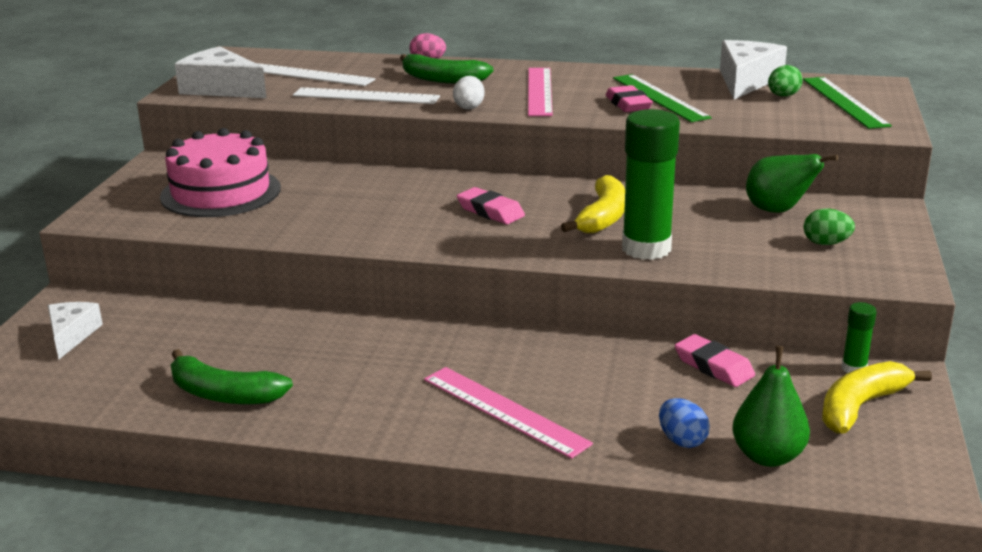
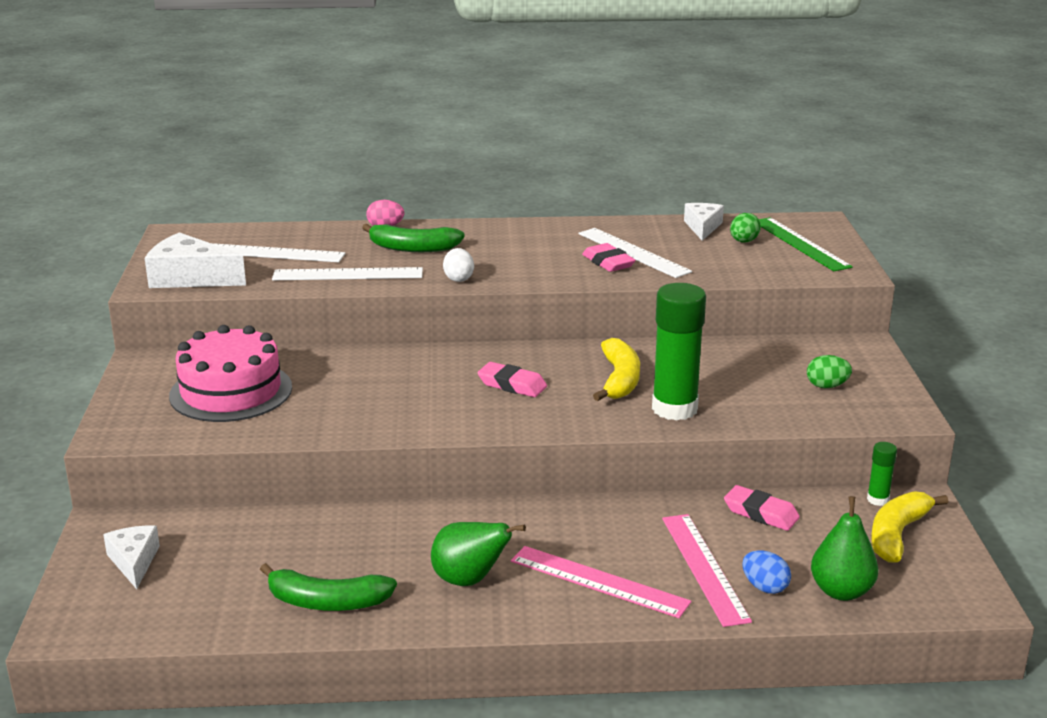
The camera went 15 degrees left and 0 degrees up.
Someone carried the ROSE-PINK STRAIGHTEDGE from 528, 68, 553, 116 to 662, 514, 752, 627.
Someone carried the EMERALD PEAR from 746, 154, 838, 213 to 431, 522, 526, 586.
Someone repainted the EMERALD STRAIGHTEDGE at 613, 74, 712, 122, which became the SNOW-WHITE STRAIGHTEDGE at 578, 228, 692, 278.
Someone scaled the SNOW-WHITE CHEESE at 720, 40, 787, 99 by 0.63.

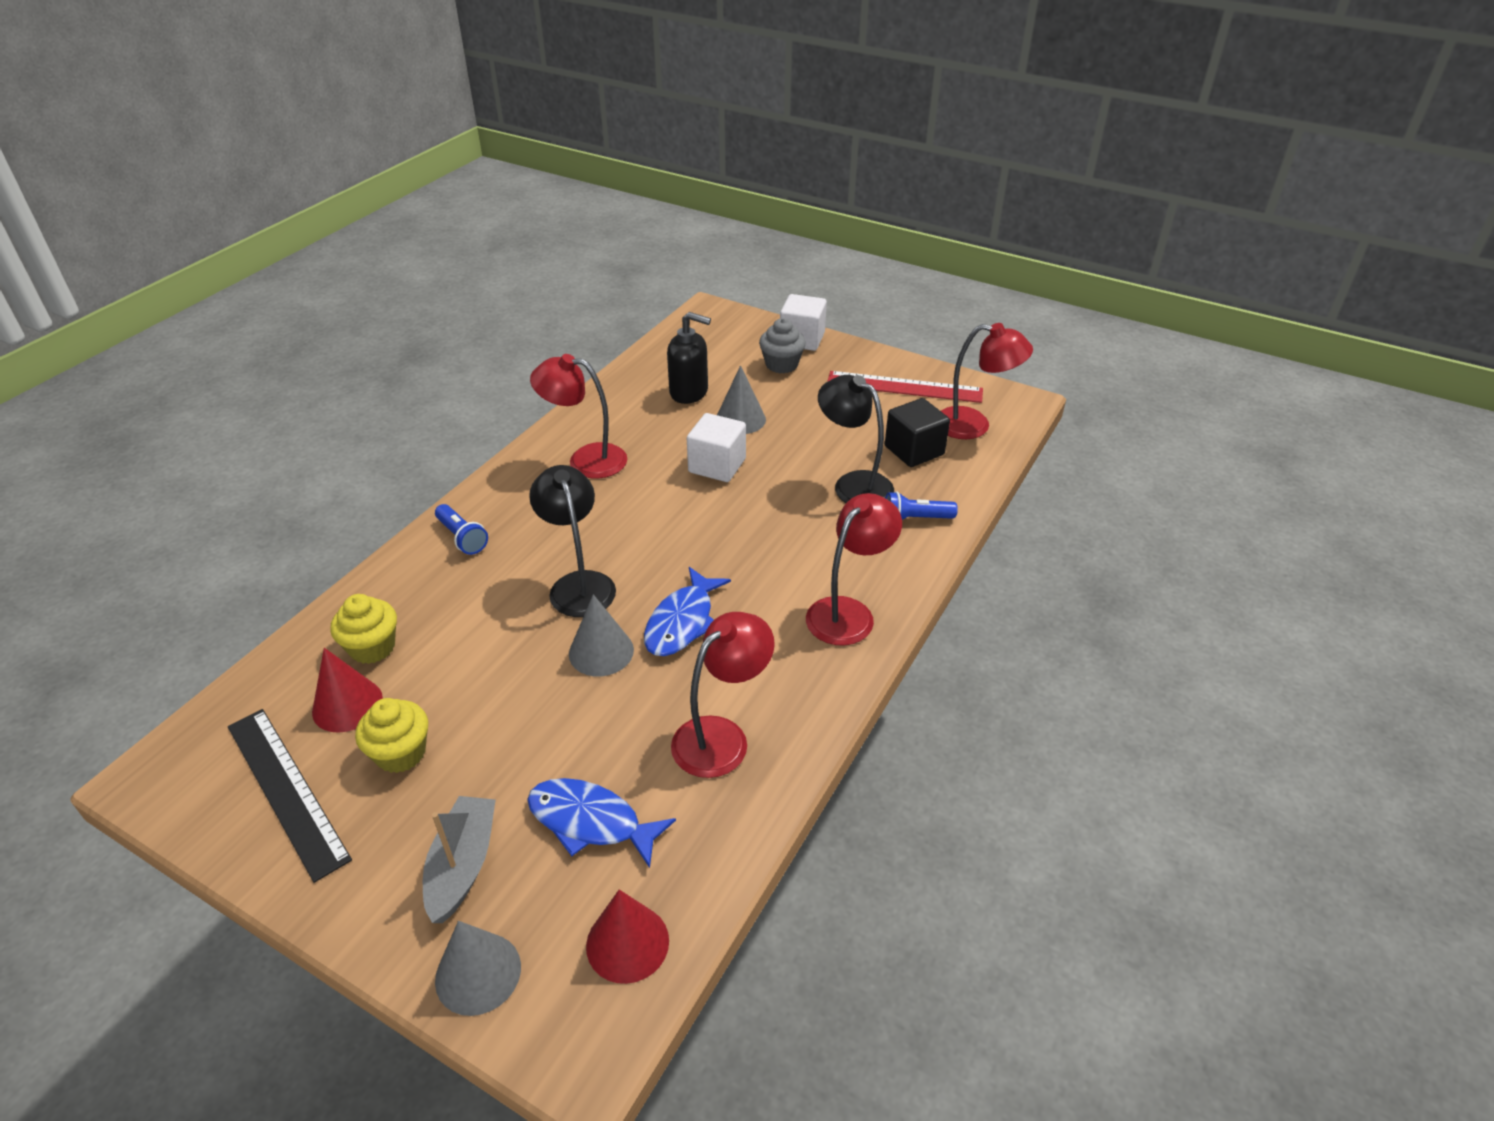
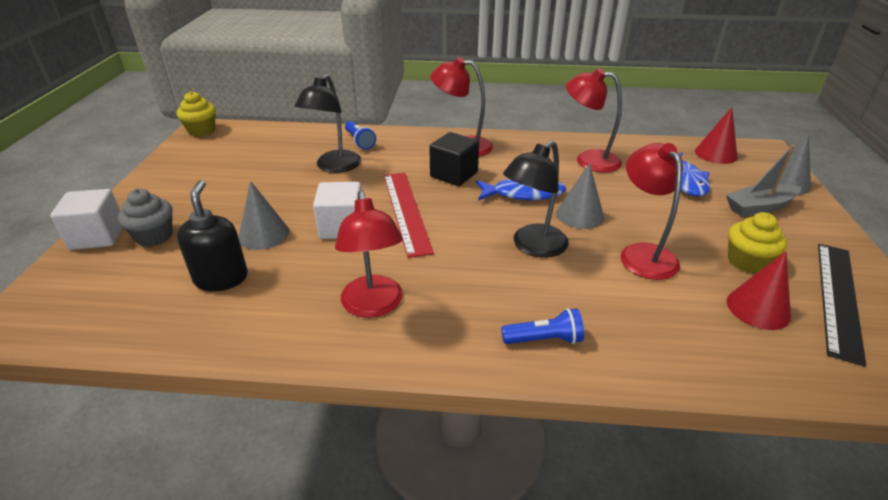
The camera went 115 degrees left and 5 degrees down.
Someone carried the GOLDEN MUFFIN from 330, 594, 397, 664 to 177, 91, 216, 136.
Someone carried the CRIMSON STRAIGHTEDGE from 827, 371, 983, 403 to 384, 173, 434, 258.
Someone carried the BLACK SOLID CUBE from 885, 398, 950, 467 to 429, 132, 479, 186.
Someone carried the CRIMSON DESK LAMP from 941, 323, 1033, 439 to 620, 143, 683, 280.
Someone rotated the ROYAL BLUE FLASHLIGHT at 435, 504, 488, 555 by 60 degrees clockwise.

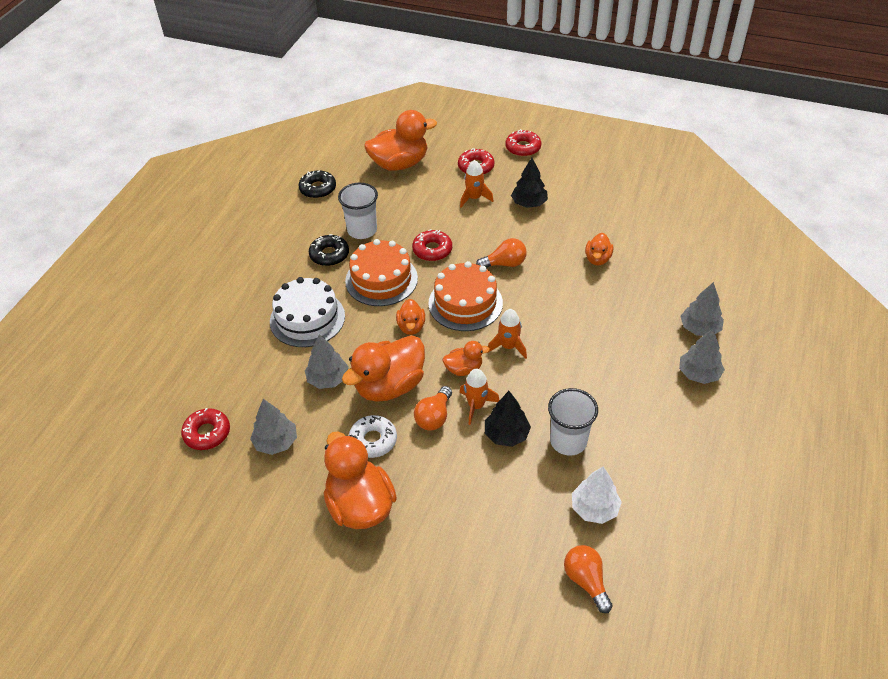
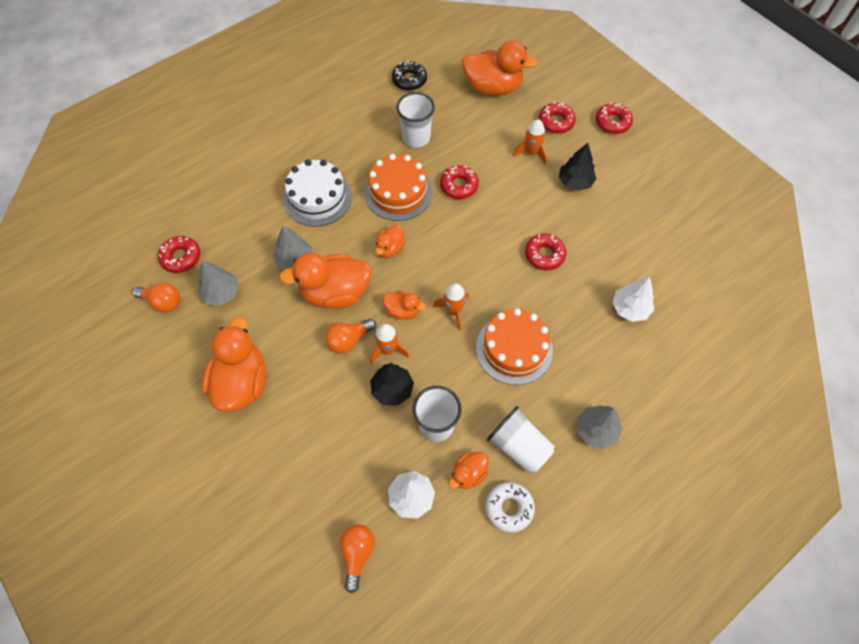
The camera went 30 degrees right and 15 degrees up.
Someone took away the BLACK DONUT at 309, 234, 349, 266.
Someone took away the GREY TREE at 680, 282, 724, 336.
Someone put down the SNOW-WHITE BEAKER at 487, 406, 555, 474.
Someone put down the CRIMSON DONUT at 525, 234, 566, 270.
Someone put down the SNOW-WHITE TREE at 613, 277, 654, 322.
Someone carried the SNOW-WHITE DONUT from 349, 415, 397, 458 to 485, 482, 535, 533.
Someone carried the ORANGE-COLOURED GATEAU from 428, 261, 503, 331 to 476, 308, 553, 385.
Someone carried the ORANGE-COLOURED LIGHT BULB from 476, 238, 527, 268 to 132, 283, 180, 313.
Someone carried the ORANGE-COLOURED TOY DUCK from 585, 233, 613, 265 to 448, 452, 489, 489.

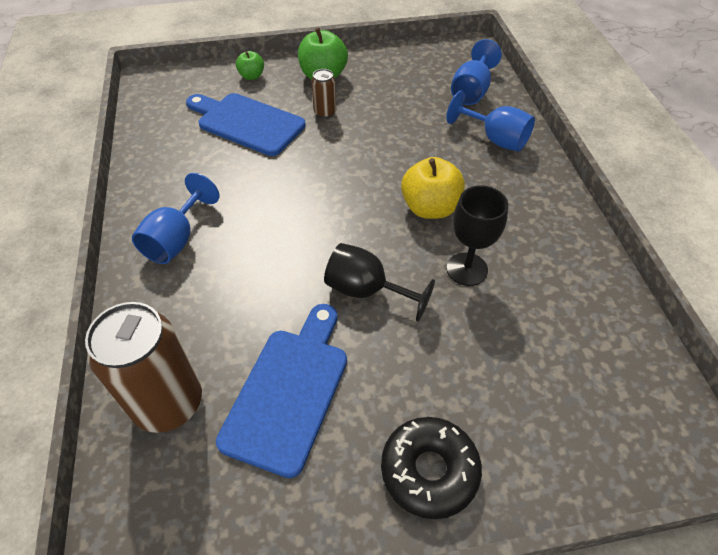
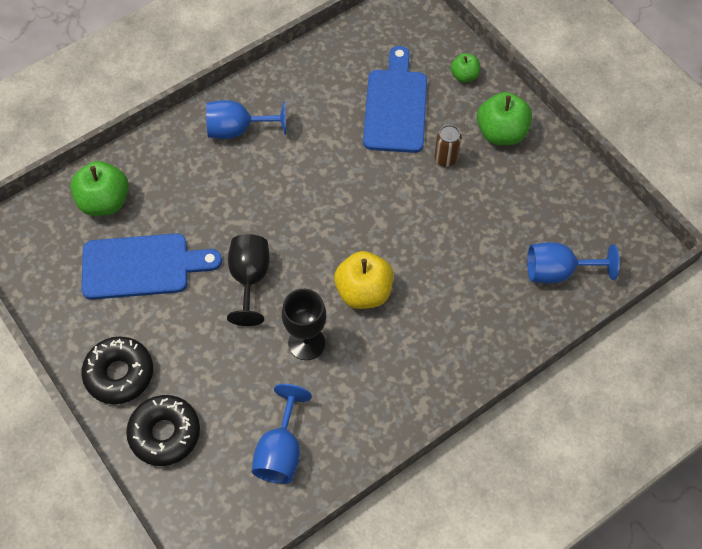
The camera went 65 degrees right and 10 degrees up.
Someone put down the BLACK DONUT at 126, 395, 200, 466.
Someone carried the ROYAL BLUE WINE GLASS from 446, 91, 535, 152 to 252, 384, 312, 484.
Someone swapped the DARK BROWN SODA CAN at 85, 302, 202, 433 for the EMERALD TOY APPLE at 70, 161, 129, 216.

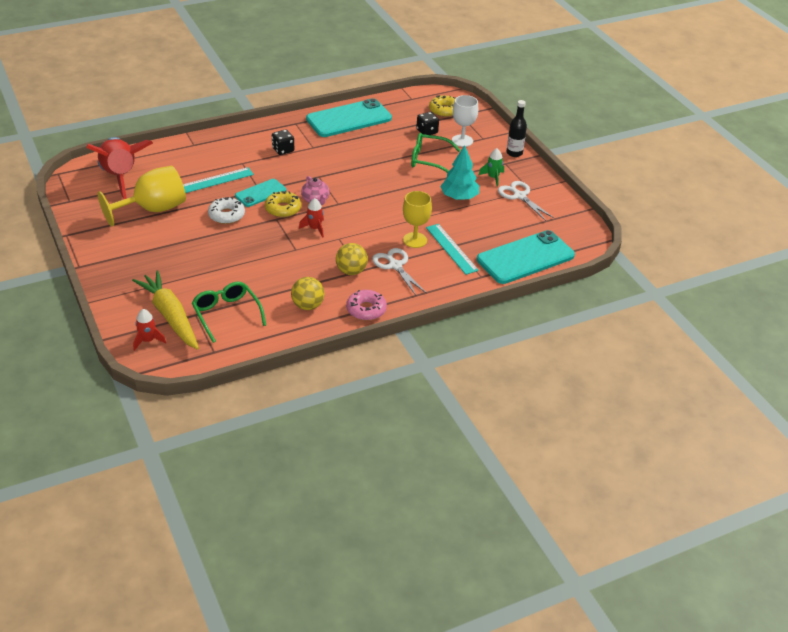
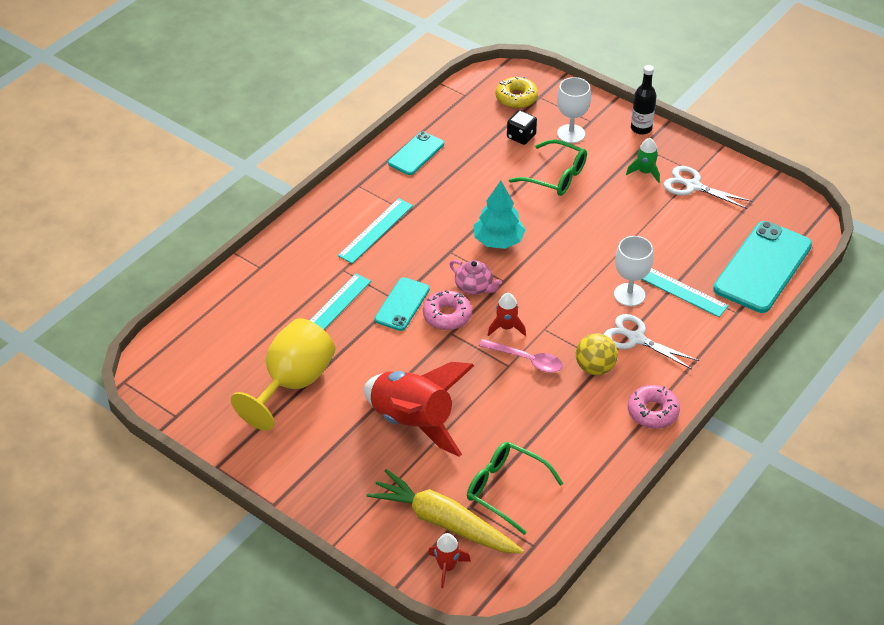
The camera went 25 degrees left and 5 degrees up.
Someone took away the SNOW-WHITE DONUT at 208, 197, 245, 224.
Someone took away the GOLDEN PLAY BALL at 291, 277, 325, 310.
Someone put down the ROSE-PINK SPOON at 479, 339, 563, 373.
Someone carried the CRIMSON SPACESHIP from 86, 137, 153, 199 to 364, 362, 474, 457.
Someone carried the TEAL TREE from 440, 145, 479, 200 to 474, 181, 526, 249.
Someone swapped the BLACK DICE at 272, 129, 294, 155 for the TEAL STRAIGHTEDGE at 338, 198, 413, 264.
Someone repainted the GOLDEN DONUT at 265, 191, 301, 218, which became the ROSE-PINK DONUT at 423, 290, 472, 330.
Someone repainted the GOLDEN WINE GLASS at 403, 191, 432, 248, which became the SNOW-WHITE WINE GLASS at 614, 236, 653, 306.
Someone rotated the EMERALD GLASSES at 411, 133, 460, 172 by 135 degrees counterclockwise.
Someone scaled the TEAL SMARTPHONE at 306, 98, 392, 137 by 0.55.

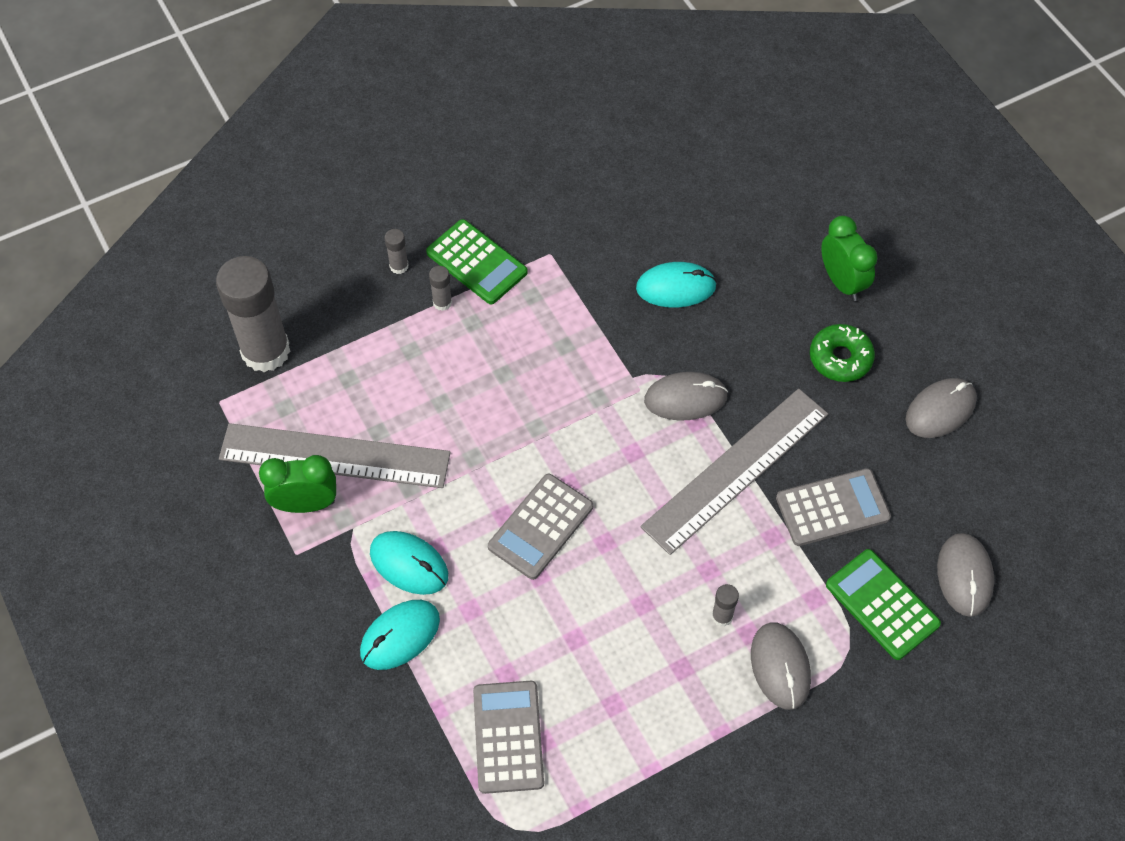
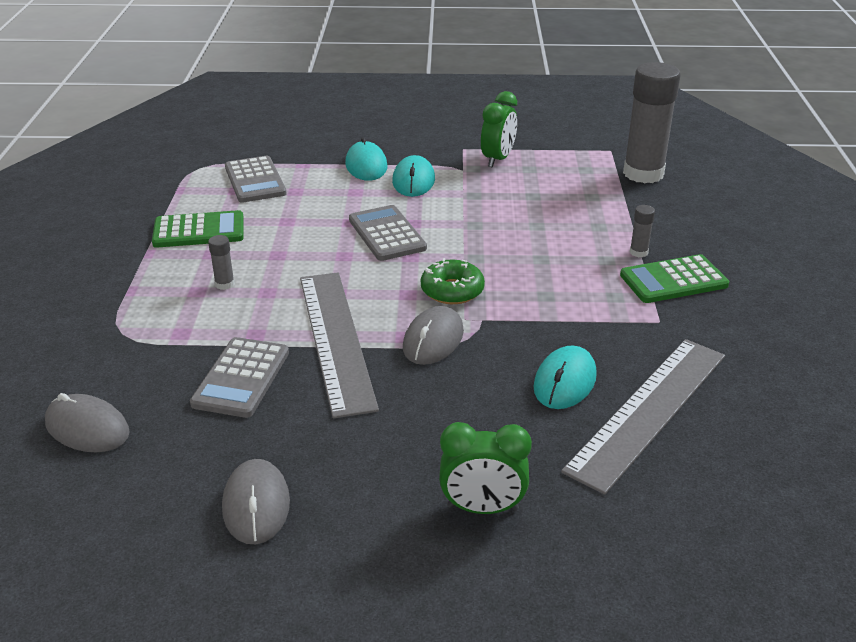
The camera went 120 degrees right and 25 degrees down.
Someone took away the GREY STICK OF GLUE at 385, 229, 409, 274.
Someone took away the GREY PC MOUSE at 751, 623, 811, 710.
Someone carried the GREY STRAIGHTEDGE from 219, 423, 451, 488 to 561, 339, 725, 495.
Someone carried the EMERALD DONUT from 810, 324, 875, 382 to 421, 258, 485, 304.
Someone carried the EMERALD CALCULATOR from 826, 549, 941, 660 to 152, 210, 244, 248.
Someone rotated the TEAL PC MOUSE at 370, 531, 448, 595 by 60 degrees counterclockwise.
Someone rotated the GREY CALCULATOR at 473, 681, 544, 794 by 45 degrees clockwise.

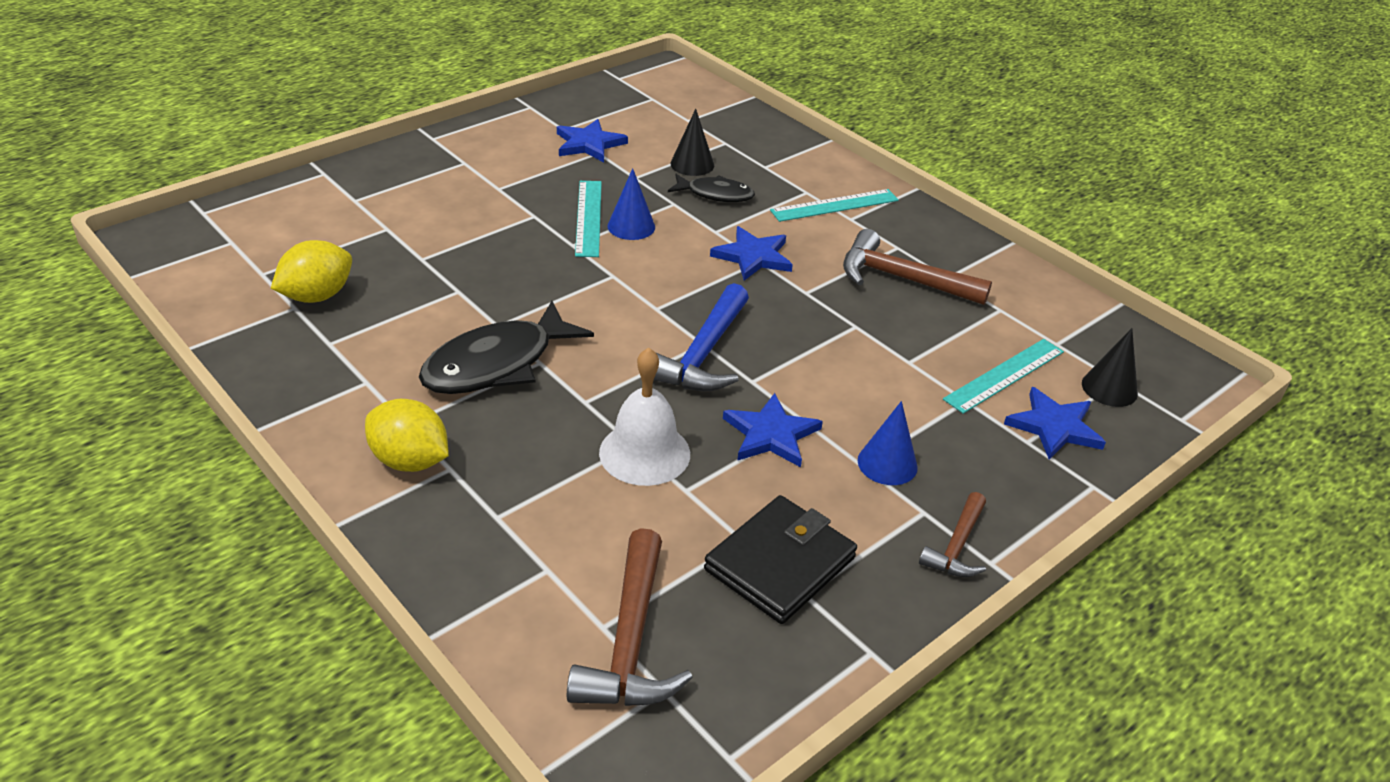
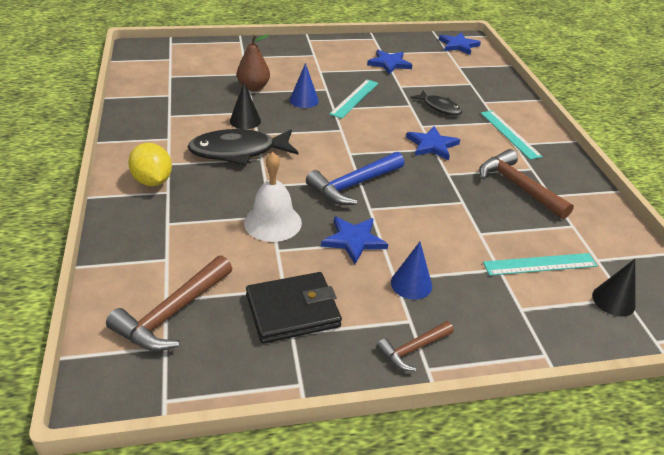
The camera went 30 degrees right and 0 degrees up.
Someone took away the GOLDEN CITRUS FRUIT at 271, 240, 352, 303.
Someone put down the DARK BROWN PEAR at 237, 34, 270, 91.
Someone carried the ROYAL BLUE SOLID CONE from 608, 168, 655, 240 to 290, 63, 319, 108.
Someone carried the BLACK SOLID CONE from 670, 109, 714, 176 to 230, 83, 261, 129.
Someone carried the ROYAL BLUE STAR SHAPE from 1004, 387, 1106, 459 to 439, 33, 481, 55.
Someone rotated the TEAL STRAIGHTEDGE at 770, 189, 899, 222 by 60 degrees clockwise.

